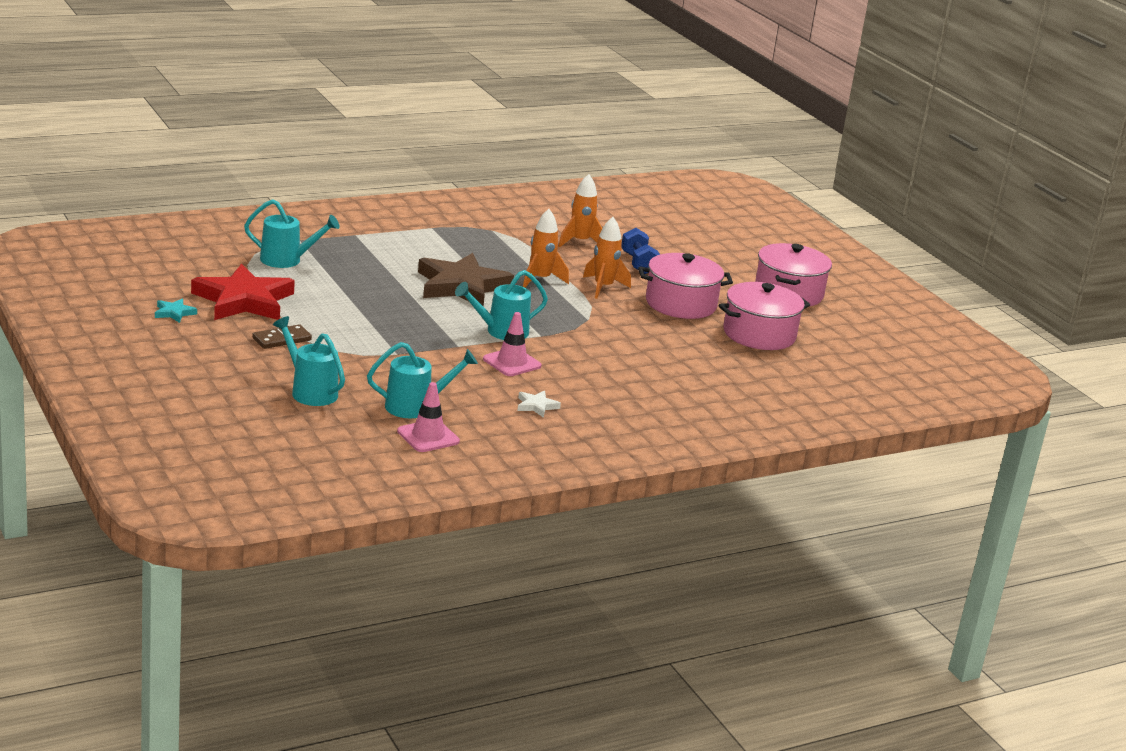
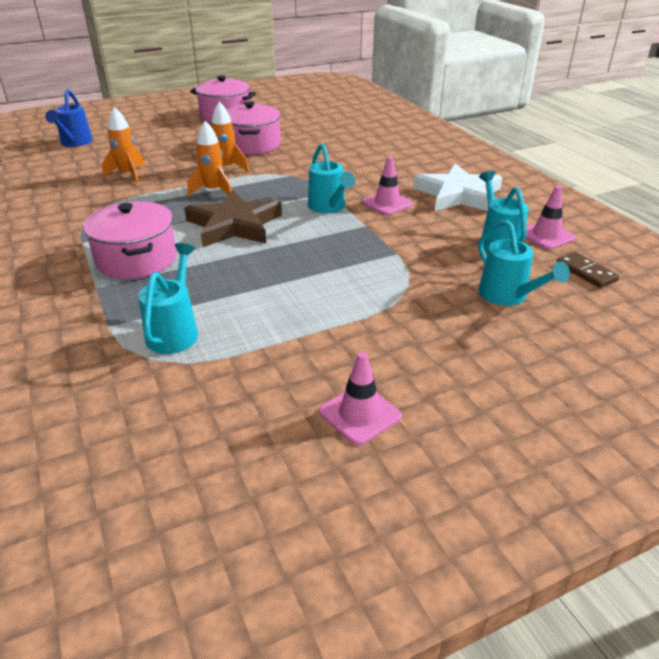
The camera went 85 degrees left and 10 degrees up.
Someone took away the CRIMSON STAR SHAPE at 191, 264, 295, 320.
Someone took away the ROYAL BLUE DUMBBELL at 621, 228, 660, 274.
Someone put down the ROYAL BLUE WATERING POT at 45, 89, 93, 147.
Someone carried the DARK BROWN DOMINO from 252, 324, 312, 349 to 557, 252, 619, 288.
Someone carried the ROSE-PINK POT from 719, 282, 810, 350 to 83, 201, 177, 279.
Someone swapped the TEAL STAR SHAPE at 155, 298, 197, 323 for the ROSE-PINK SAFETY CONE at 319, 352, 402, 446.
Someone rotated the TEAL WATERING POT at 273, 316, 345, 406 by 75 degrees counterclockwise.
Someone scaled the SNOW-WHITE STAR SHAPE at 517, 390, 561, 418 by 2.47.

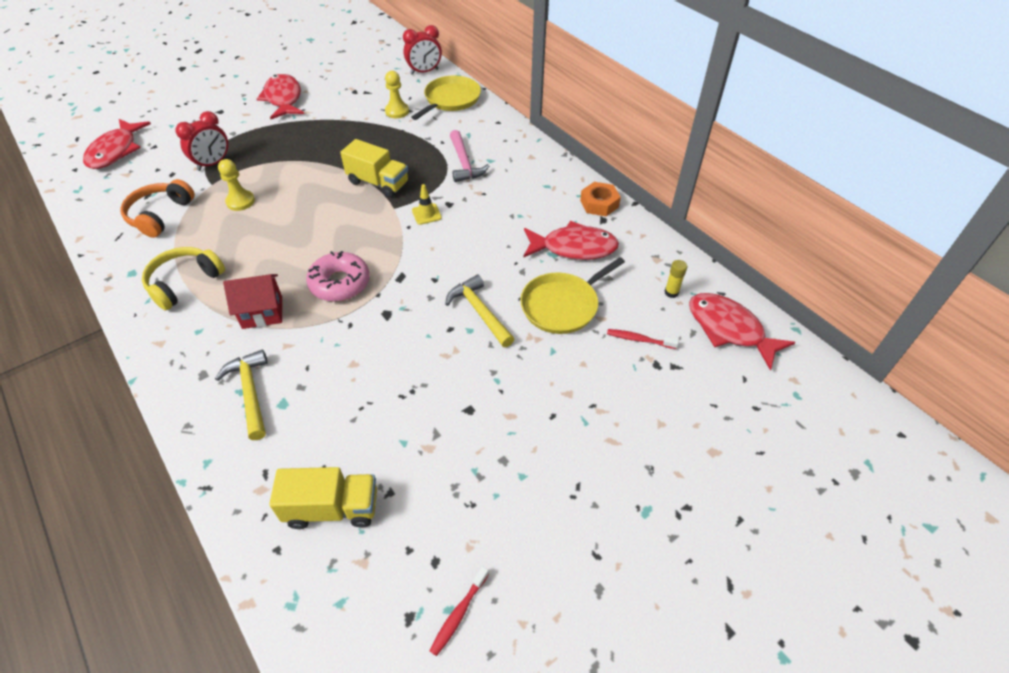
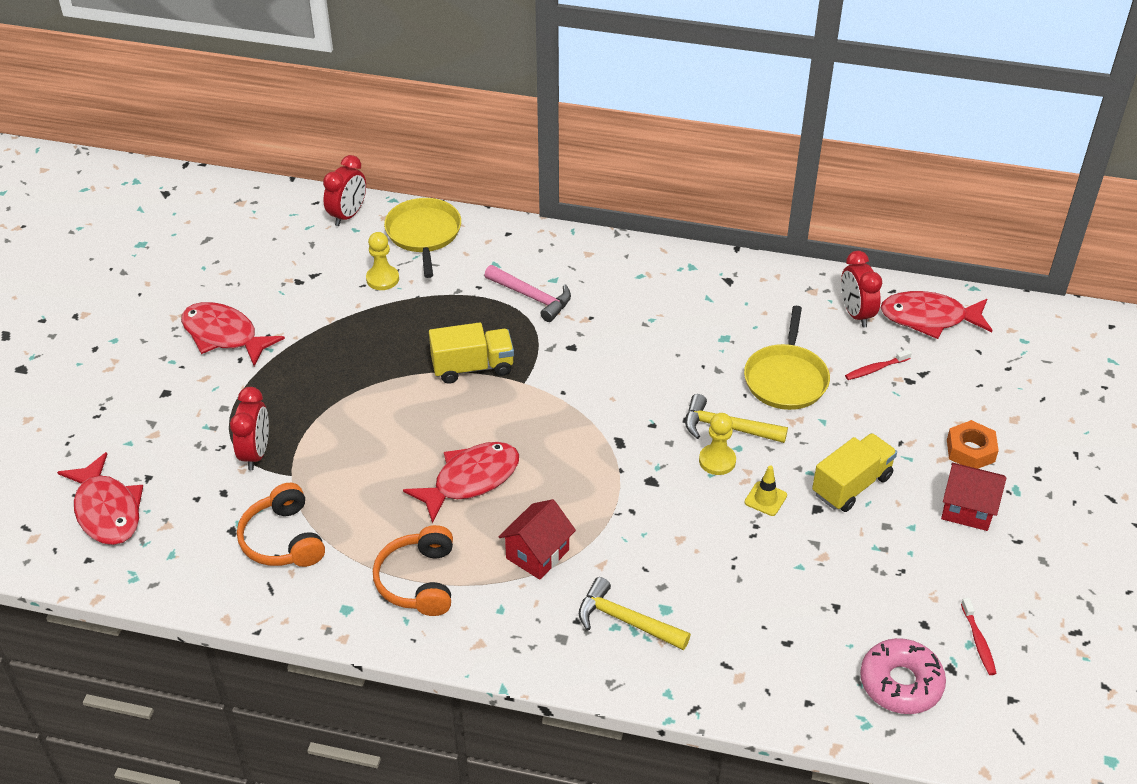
The camera went 40 degrees left and 5 degrees down.
Someone put down the CRIMSON TOY HOUSE at 941, 463, 1006, 531.
Someone carried the GOLDEN GAME PAWN from 218, 159, 255, 211 to 699, 413, 736, 475.
Someone carried the GOLDEN TRUCK from 269, 467, 377, 529 to 812, 433, 897, 512.
Someone carried the ROSE-PINK DONUT from 306, 251, 370, 302 to 860, 638, 946, 714.
Someone carried the GOLDEN SAFETY CONE from 412, 184, 442, 225 to 745, 465, 787, 516.
Someone carried the CRIMSON FISH FIGURE from 523, 221, 619, 260 to 403, 442, 519, 524.
Someone carried the ORANGE-COLOURED HEXAGON NUT from 580, 182, 621, 217 to 947, 420, 999, 469.
Someone swapped the GOLDEN STICK OF GLUE at 665, 260, 687, 298 for the CRIMSON ALARM CLOCK at 841, 251, 882, 328.
Someone repainted the GOLDEN HEADPHONES at 142, 247, 225, 310, which became the ORANGE-COLOURED HEADPHONES at 373, 525, 453, 616.

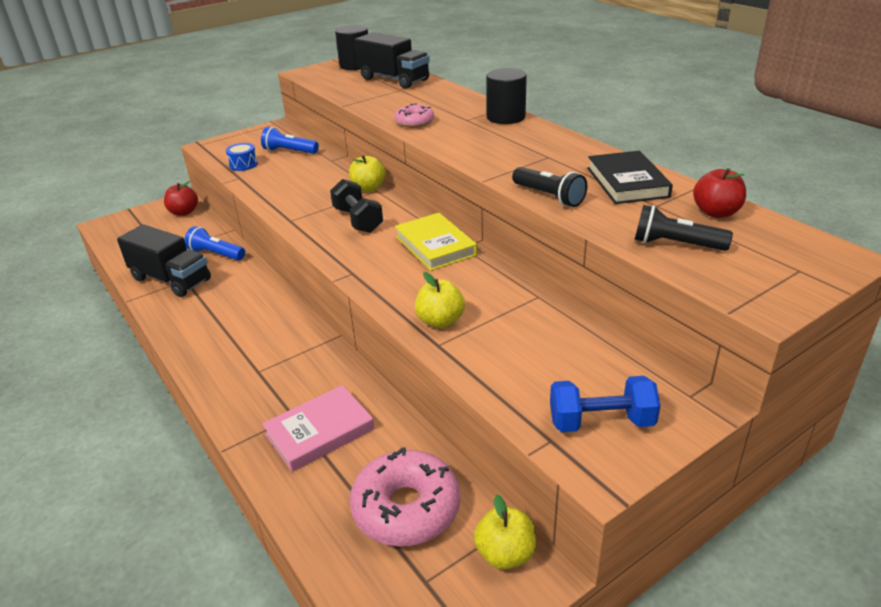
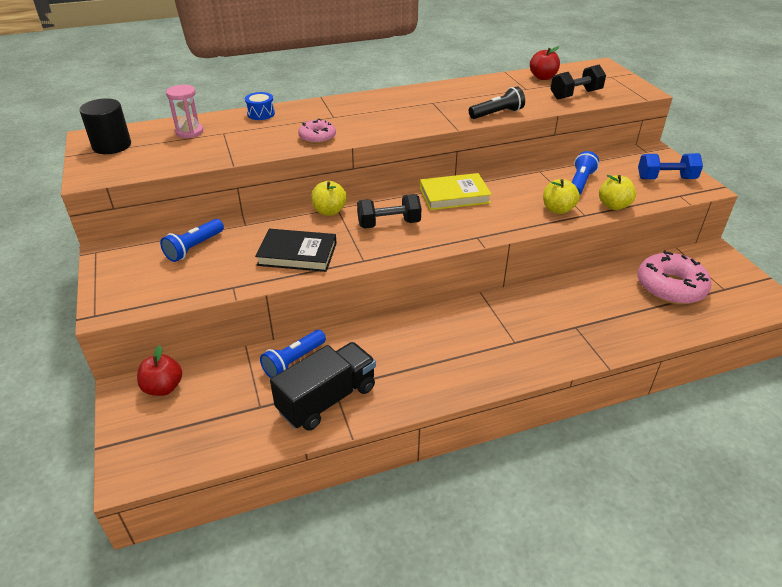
The camera went 75 degrees left and 5 degrees up.
Someone took away the ROSE-PINK HARDBACK at 262, 385, 375, 472.
Someone took away the BLACK CYLINDER at 486, 68, 527, 124.
Someone put down the ROYAL BLUE FLASHLIGHT at 572, 151, 599, 195.
Someone carried the ROYAL BLUE TOY DRUM from 226, 143, 258, 171 to 245, 92, 275, 120.
Someone carried the GOLDEN TOY APPLE from 474, 494, 536, 570 to 599, 175, 636, 210.
Someone carried the BLACK HARDBACK from 587, 151, 673, 204 to 255, 229, 337, 272.
Someone swapped the BLACK TRUCK at 354, 32, 430, 89 for the ROSE-PINK SAND TIMER at 166, 85, 203, 138.
Someone swapped the BLACK FLASHLIGHT at 635, 205, 733, 251 for the BLACK DUMBBELL at 551, 65, 606, 100.
Someone rotated the ROYAL BLUE DUMBBELL at 550, 376, 661, 432 by 75 degrees clockwise.

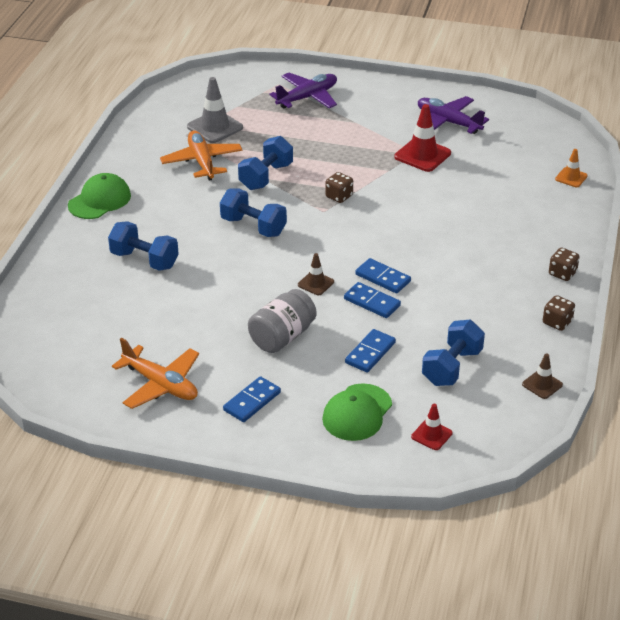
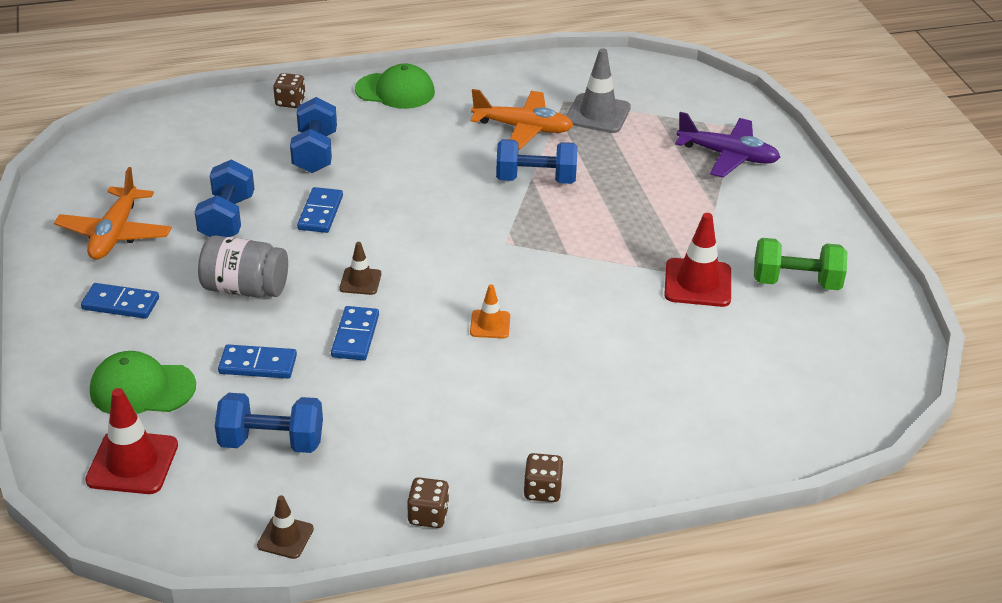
The camera went 60 degrees right and 0 degrees up.
Someone carried the ROYAL BLUE DUMBBELL from 220, 188, 287, 237 to 194, 159, 254, 237.
Someone carried the DARK BROWN DICE from 325, 172, 353, 203 to 273, 73, 306, 108.
Someone carried the ROYAL BLUE DOMINO from 355, 258, 411, 293 to 297, 187, 343, 233.
Someone carried the ORANGE-COLOURED SAFETY CONE from 555, 149, 588, 187 to 470, 284, 510, 338.
Someone swapped the ROYAL PURPLE PLANE at 418, 96, 489, 134 for the EMERALD DUMBBELL at 754, 238, 847, 290.
Someone rotated the ORANGE-COLOURED PLANE at 160, 131, 243, 180 by 60 degrees clockwise.
Someone scaled the CRIMSON SAFETY CONE at 411, 404, 453, 450 by 1.75.

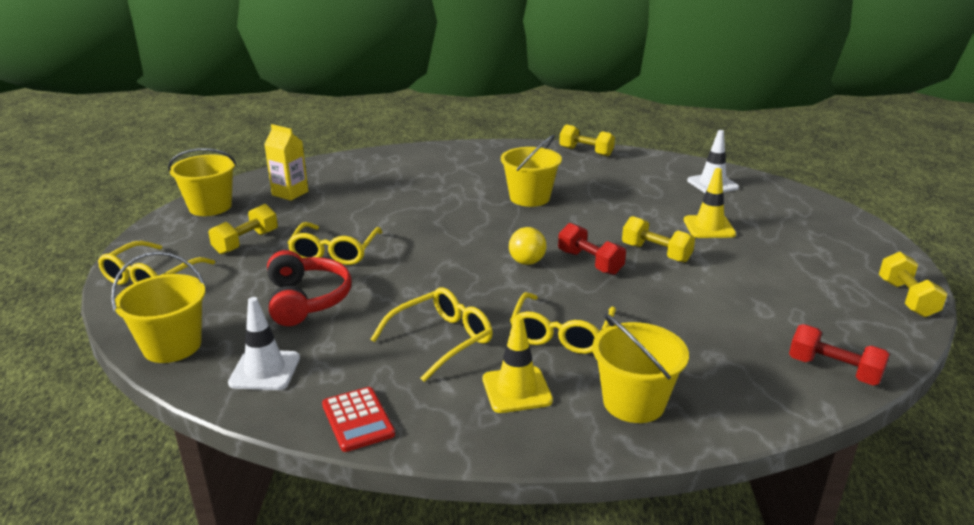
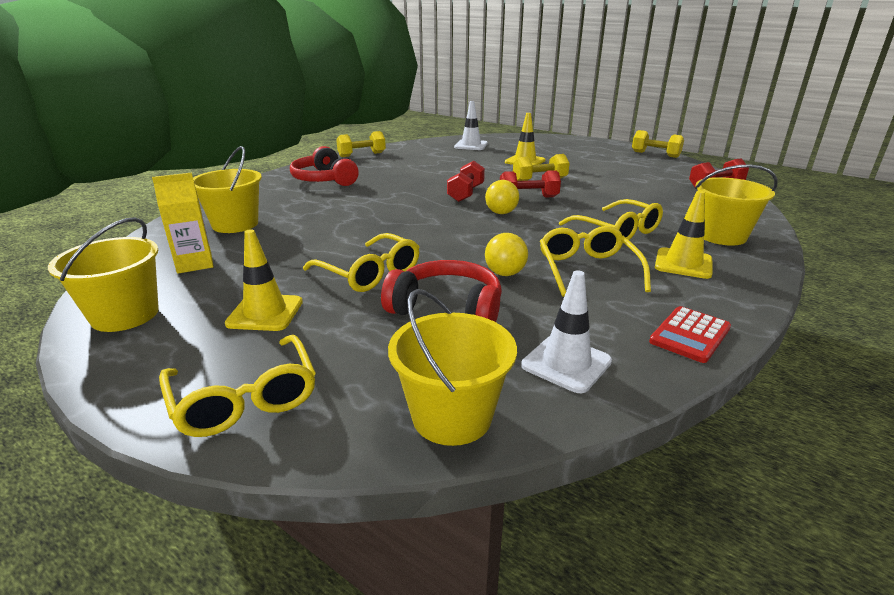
The camera went 55 degrees left and 0 degrees up.
Someone put down the CRIMSON HEADPHONES at 290, 146, 359, 186.
Someone put down the CRIMSON DUMBBELL at 447, 161, 485, 202.
Someone put down the GOLDEN PLAY BALL at 485, 233, 528, 276.
Someone carried the GOLDEN PAIL from 501, 135, 562, 207 to 193, 146, 262, 233.
Someone swapped the GOLDEN DUMBBELL at 208, 204, 278, 254 for the GOLDEN SAFETY CONE at 225, 229, 303, 331.
Someone rotated the CRIMSON CALCULATOR at 322, 387, 395, 452 by 120 degrees clockwise.

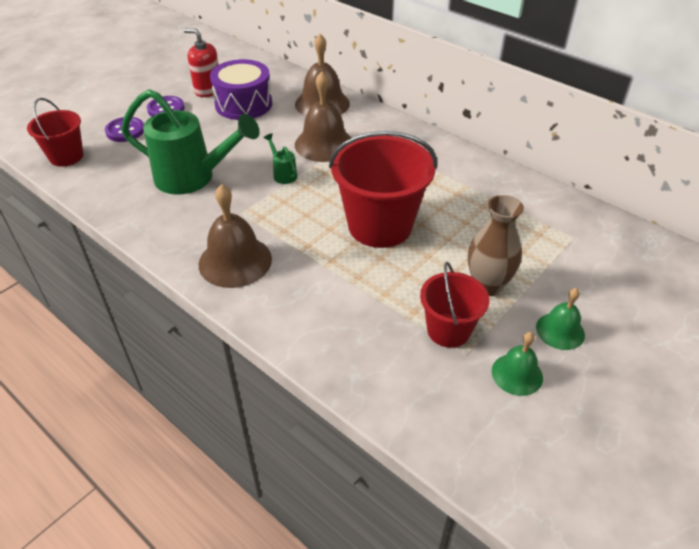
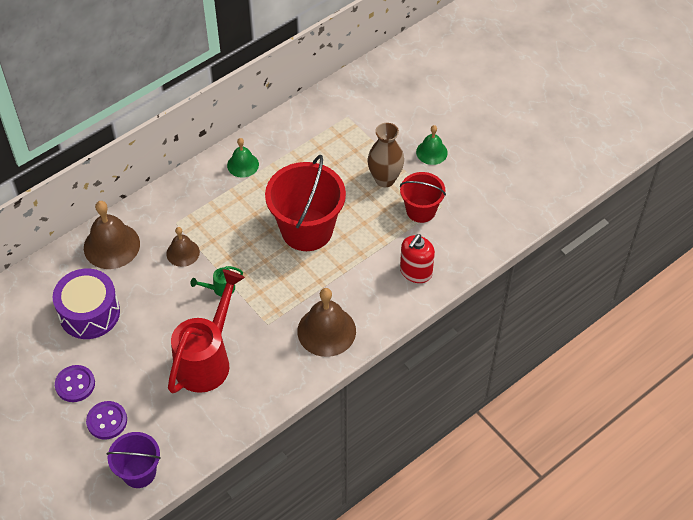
The camera went 80 degrees left and 10 degrees up.
Someone carried the CRIMSON SOAP DISPENSER from 184, 29, 219, 97 to 400, 234, 435, 283.
Someone carried the EMERALD BELL from 492, 332, 543, 396 to 227, 138, 259, 178.
Someone repainted the CRIMSON PAIL at 27, 98, 84, 166, which became the ROYAL PURPLE PAIL at 107, 432, 161, 488.
Someone repainted the EMERALD WATERING POT at 121, 89, 260, 195, which became the CRIMSON WATERING POT at 168, 270, 245, 393.
Someone scaled the DARK BROWN BELL at 295, 72, 352, 162 by 0.59.

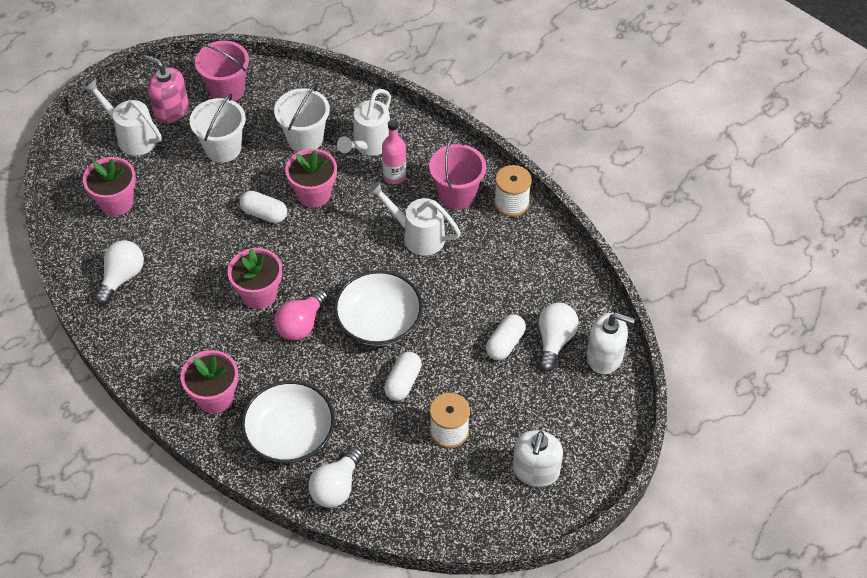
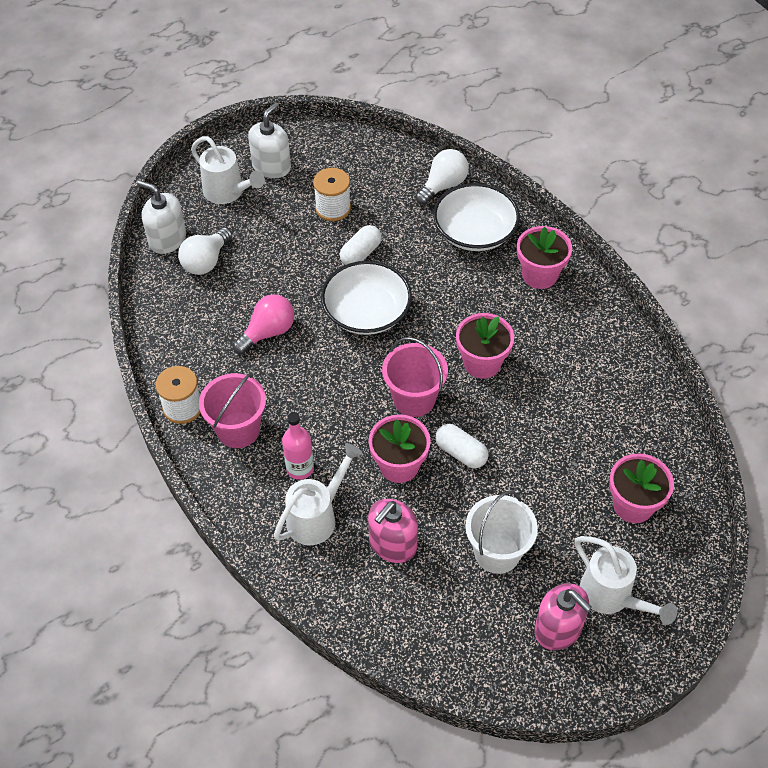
The camera went 165 degrees left and 0 degrees up.
Someone took away the SNOW-WHITE LIGHT BULB at 95, 240, 144, 305.
Someone took away the SNOW-WHITE PILL SHAPE at 486, 314, 526, 360.
Someone carried the ROSE-PINK PAIL from 195, 41, 249, 101 to 382, 337, 448, 417.
Someone carried the ROSE-PINK LIGHT BULB from 274, 289, 328, 341 to 233, 294, 294, 354.
Someone carried the SNOW-WHITE WATERING POT from 368, 181, 461, 256 to 191, 136, 265, 204.
Someone swapped the SNOW-WHITE PAIL at 274, 84, 330, 152 for the ROSE-PINK SOAP DISPENSER at 368, 499, 418, 563.

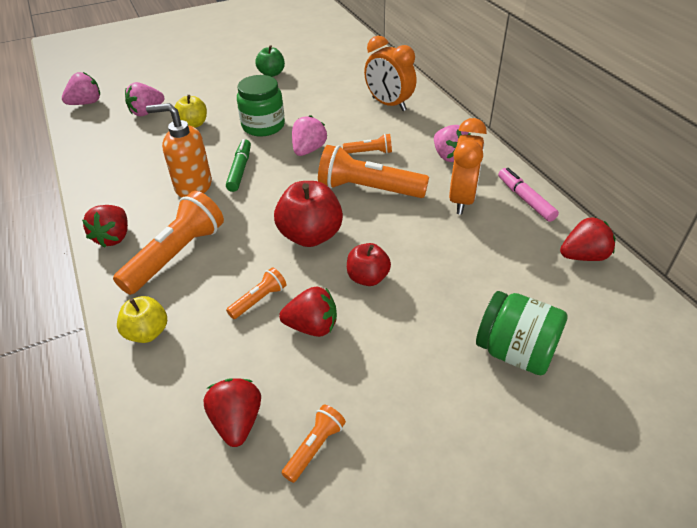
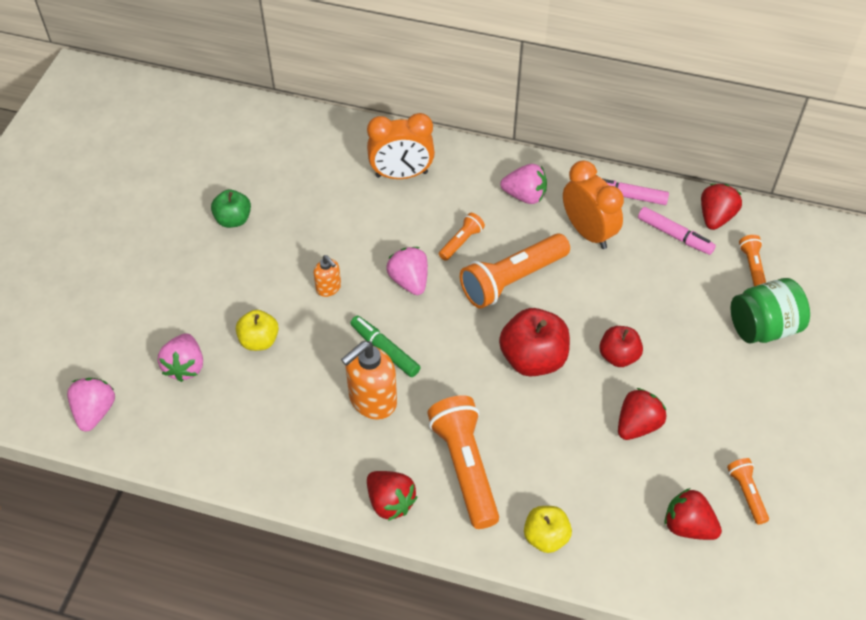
The camera went 50 degrees left and 10 degrees up.
Someone put down the ROSE-PINK MARKER at 638, 207, 716, 255.
Someone carried the ORANGE-COLOURED FLASHLIGHT from 226, 267, 286, 319 to 739, 235, 766, 286.
Someone swapped the EMERALD JAR at 237, 75, 285, 136 for the ORANGE-COLOURED SOAP DISPENSER at 314, 255, 341, 297.

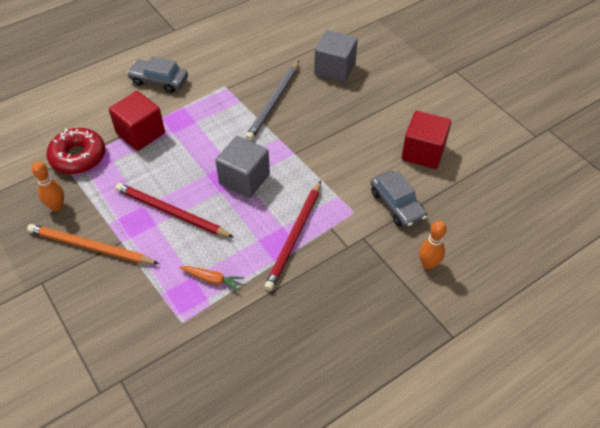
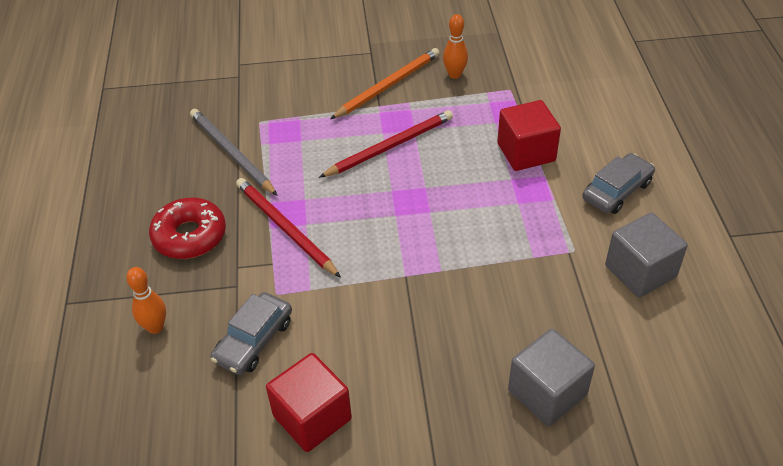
The camera went 120 degrees right and 5 degrees down.
Someone took away the ORANGE-COLOURED TOY CARROT at 180, 266, 244, 291.
Someone carried the CRIMSON DONUT from 46, 128, 106, 174 to 149, 198, 226, 259.
Someone carried the GREY SOLID CUBE from 215, 136, 270, 198 to 605, 212, 687, 297.
Someone carried the GREY WOODEN PENCIL from 245, 61, 299, 141 to 190, 109, 278, 196.
Someone rotated the GREY CAR at 370, 171, 427, 228 by 60 degrees counterclockwise.

